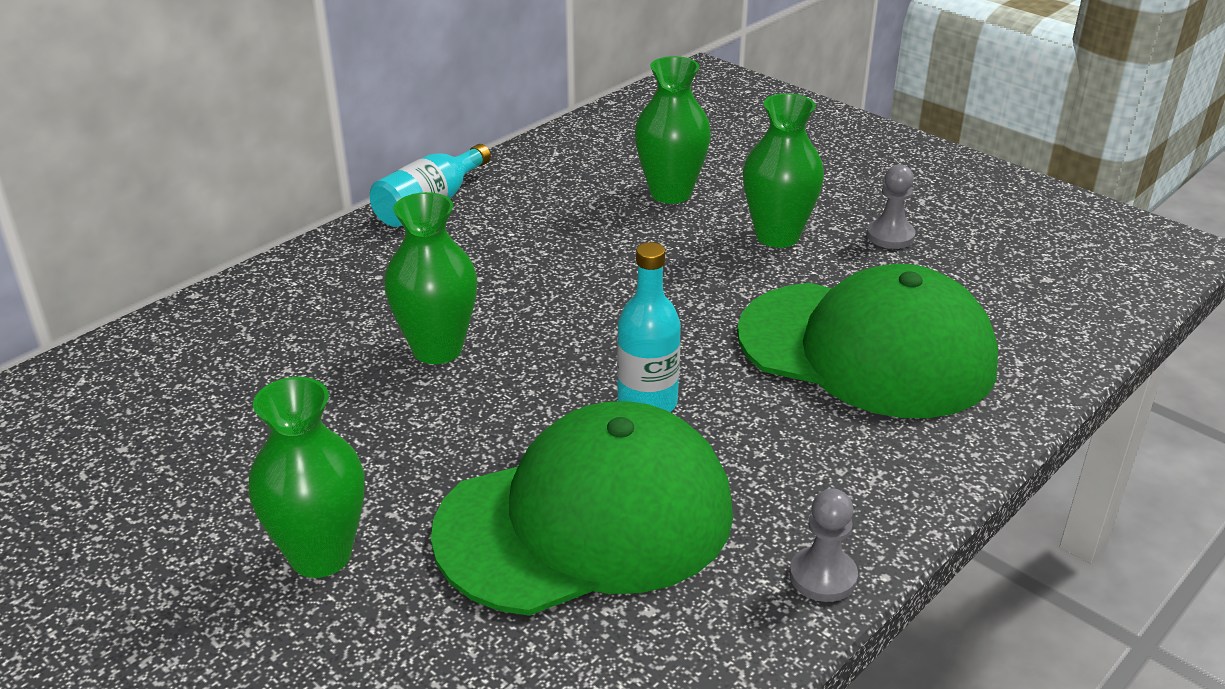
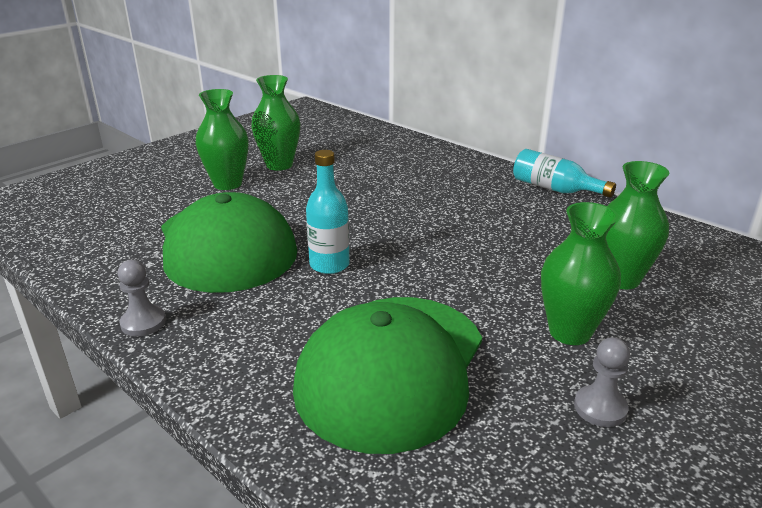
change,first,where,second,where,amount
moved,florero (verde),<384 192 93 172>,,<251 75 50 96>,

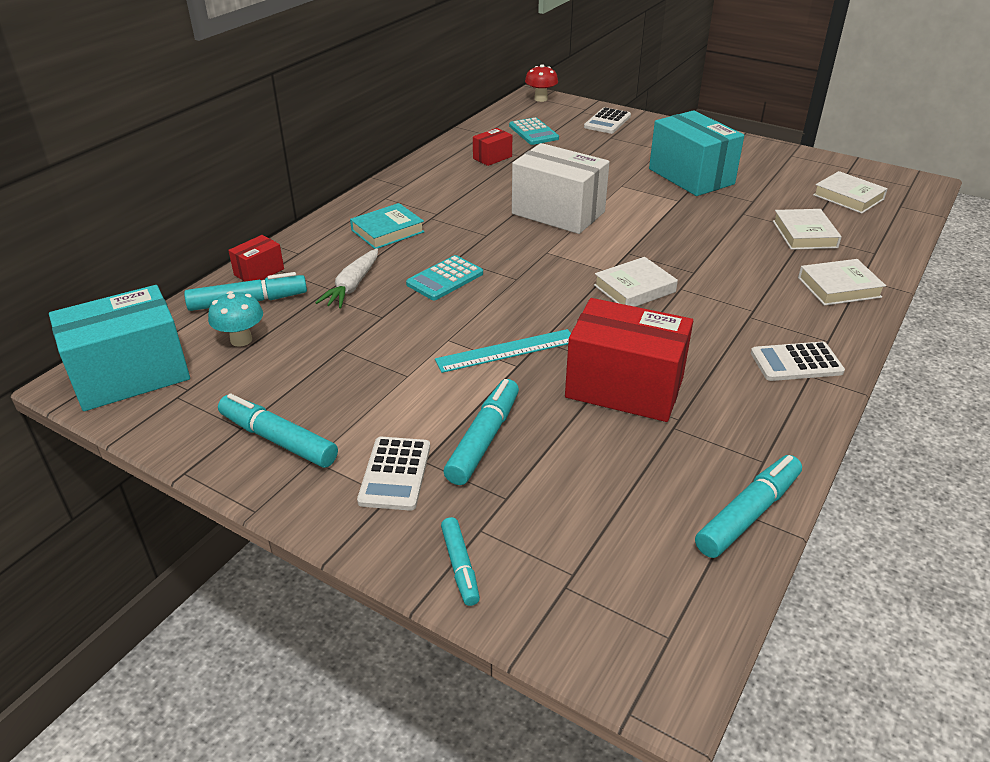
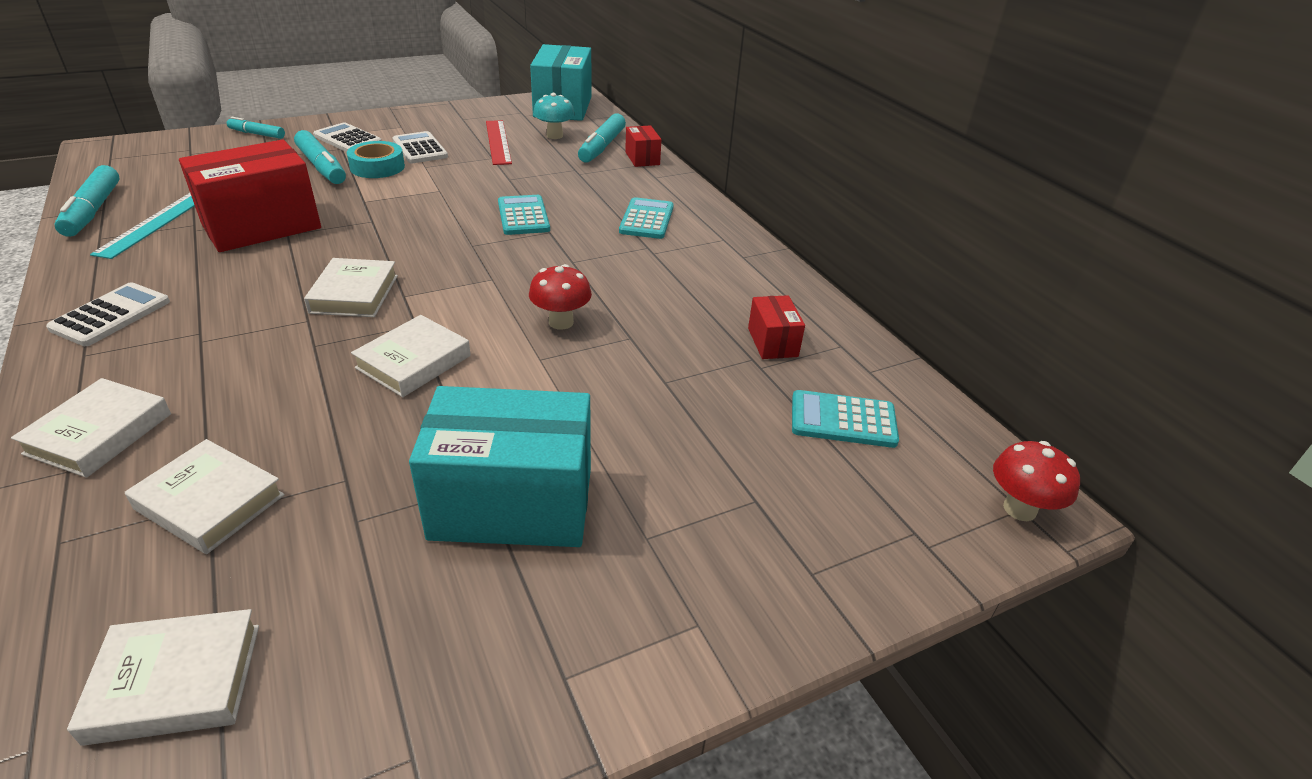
change,first,where,second,where,amount
moved,calculadora (blanco),<584 107 47 27>,,<392 131 56 32>,
replaced,caja (blanco),<512 143 97 91>,seta (rojo),<529 264 63 66>,
replaced,libro (turquesa),<350 203 75 46>,calculadora (turquesa),<619 197 55 42>,
removed,zanahoria (blanco),<315 248 63 60>,,,
moved,regla (turquesa),<435 329 136 44>,,<90 193 105 66>,
removed,rotulador (turquesa),<218 393 120 75>,,,
added,,,regla (rojo),<486 120 26 45>,
added,,,cinta adhesiva (turquesa),<347 141 58 37>,
added,,,libro (blanco),<351 315 120 82>,

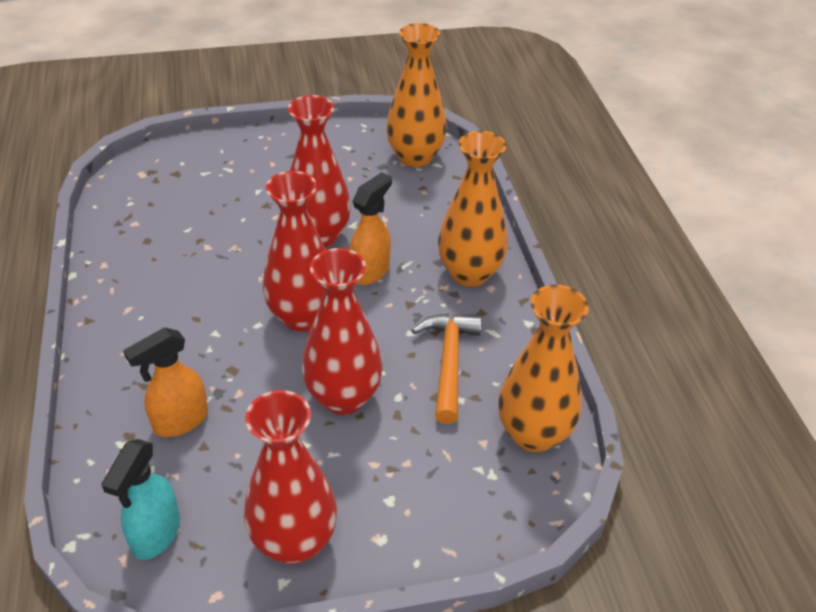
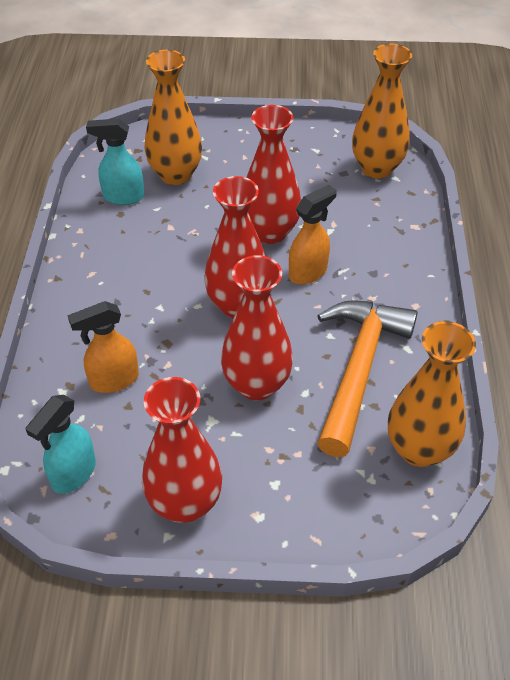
change,first,where,second,where,amount
moved,florero (naranja),<438 131 70 156>,,<144 50 58 135>,
resized,martillo (naranja),<412 314 70 110>,,<317 300 101 157>,x1.51
added,,,pulverizador (turquesa),<86 119 58 86>,

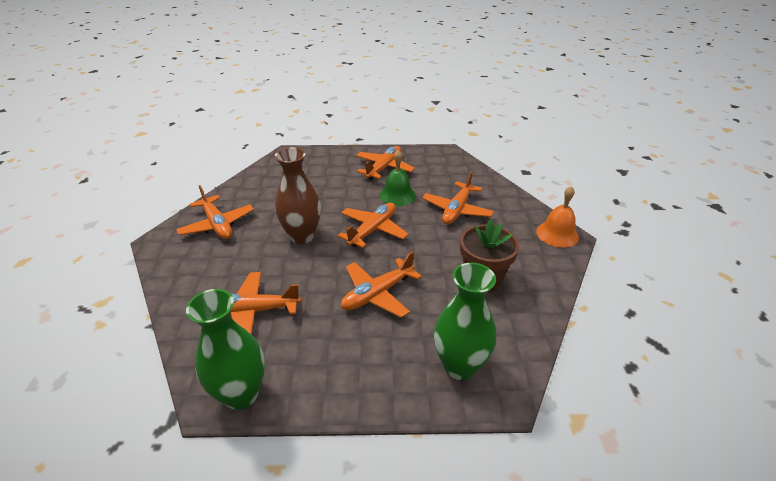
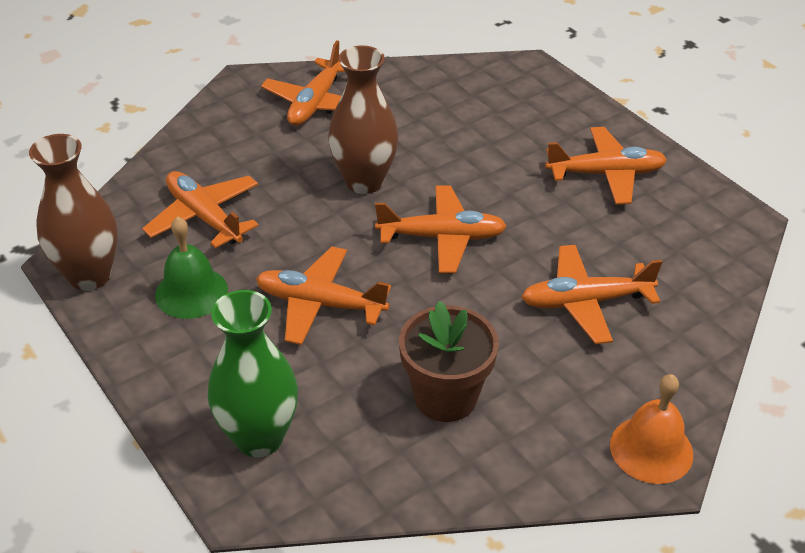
change,first,where,second,where,amount
moved,campana (verde),<379 150 37 56>,,<155 216 73 103>,
recoloured,florero (verde),<186 289 79 121>,florero (marrón),<29 134 89 157>,

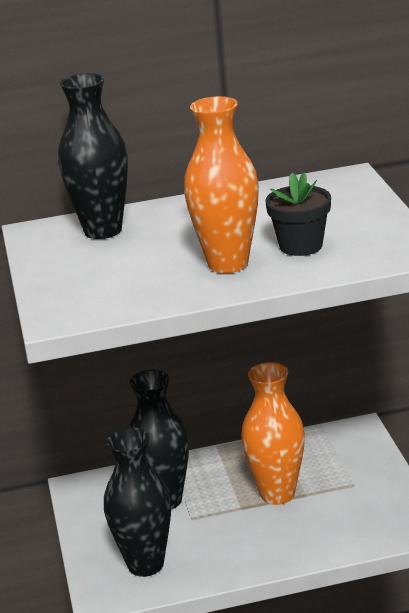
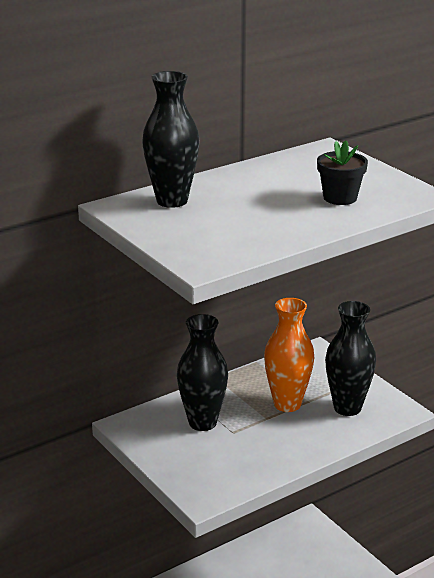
change,first,where,second,where,amount
removed,florero (naranja),<184 96 75 177>,,,
moved,florero (negro),<104 427 67 150>,,<325 301 51 115>,

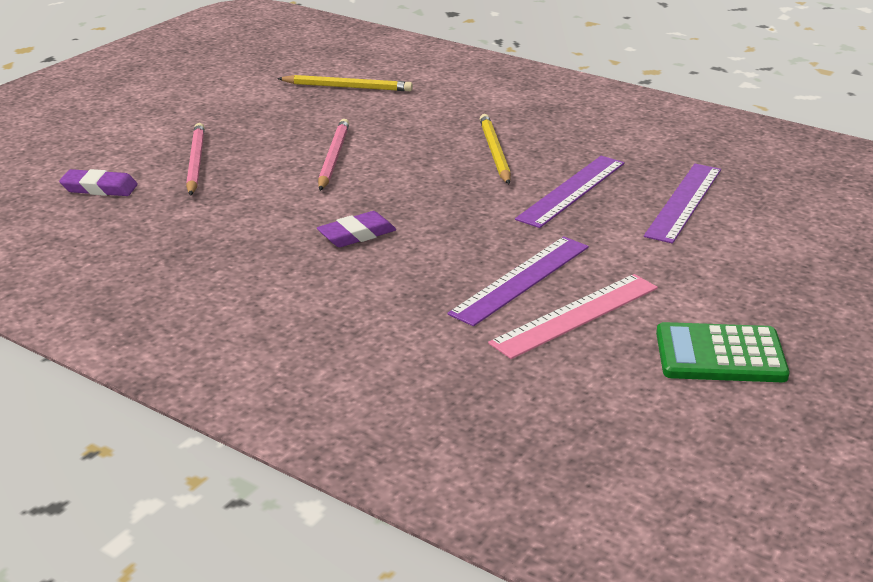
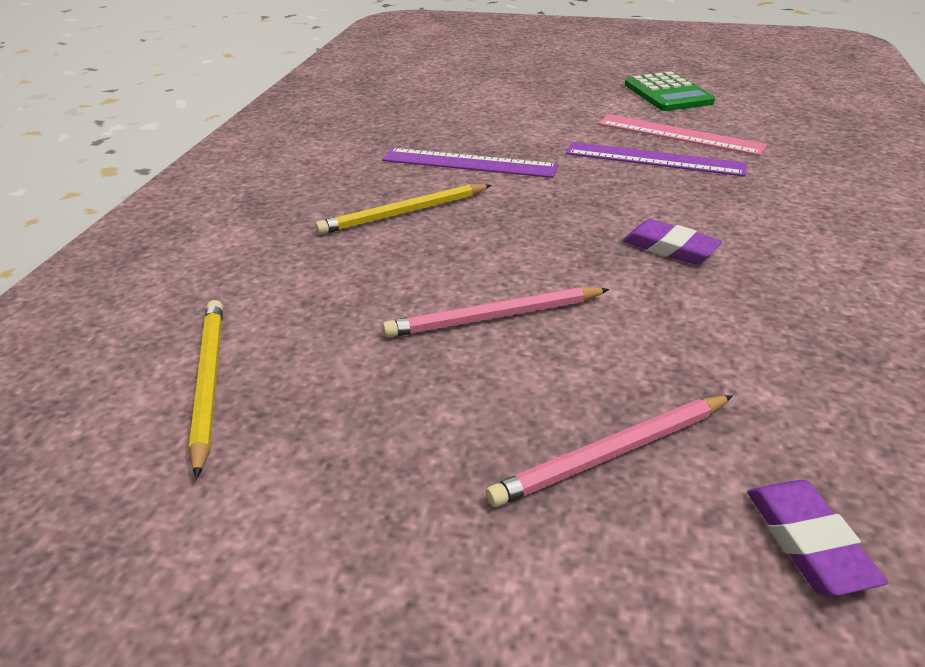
change,first,where,second,where,amount
removed,regla (morado),<644 164 77 80>,,,

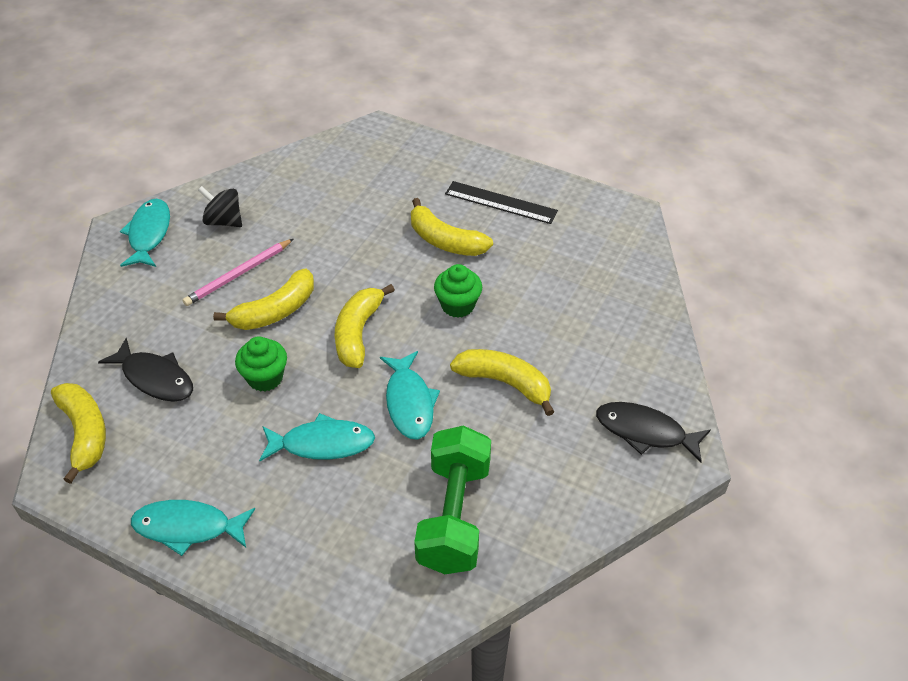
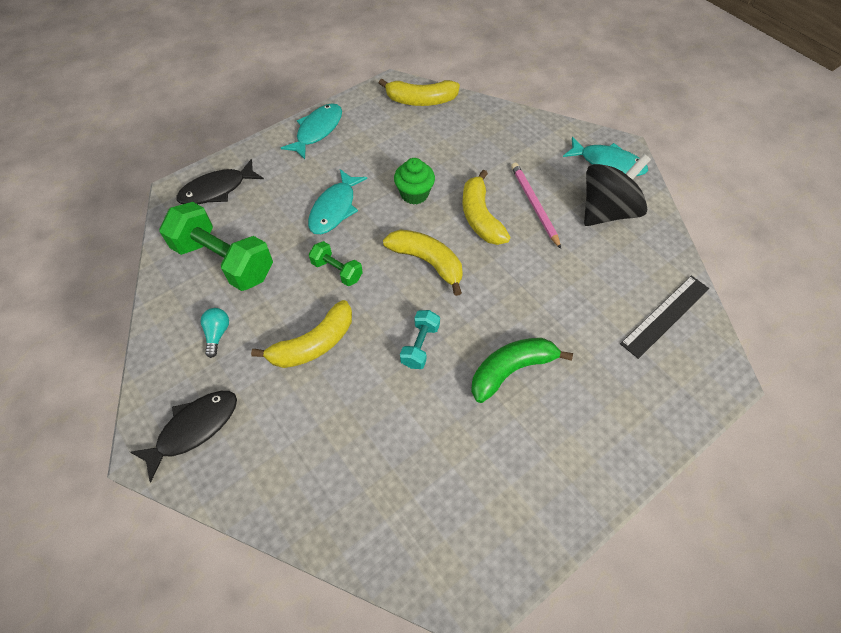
change,first,where,second,where,amount
moved,regla (negro),<445 181 113 43>,,<620 276 89 83>,
resized,peonza (negro),<198 186 44 41>,,<584 154 67 72>,x1.64
recoloured,plátano (amarillo),<411 198 82 58>,plátano (verde),<471 338 102 65>,
replaced,magdalena (verde),<434 264 48 54>,mancuerna (turquesa),<400 310 40 59>,
moved,pez (negro),<98 338 95 64>,,<176 159 88 45>,
replaced,pez (turquesa),<380 351 60 89>,mancuerna (verde),<309 241 54 45>,
added,,,bombilla (turquesa),<201 308 28 50>,

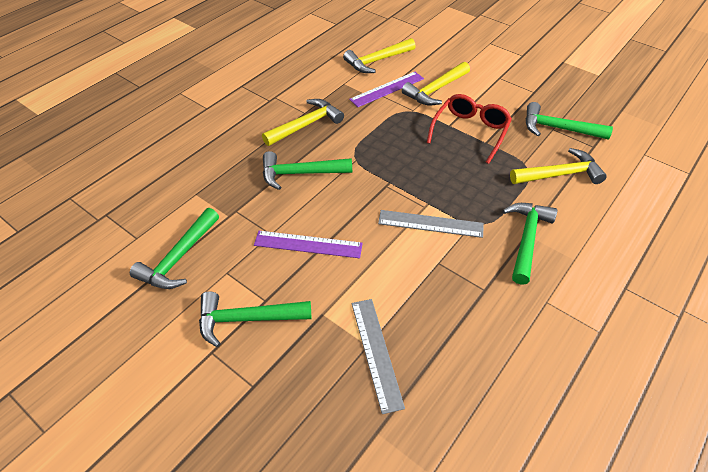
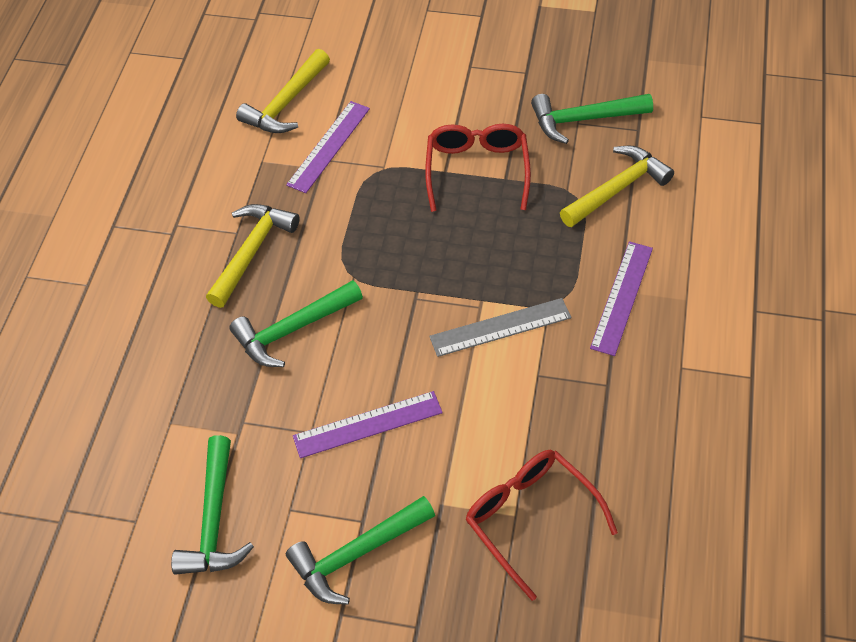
change,first,where,second,where,amount
removed,martillo (amarillo),<402 62 68 43>,,,
replaced,martillo (verde),<502 203 55 82>,regla (morado),<590 241 63 115>,
replaced,regla (gris),<352 299 53 115>,gafas (rojo),<465 450 153 151>,

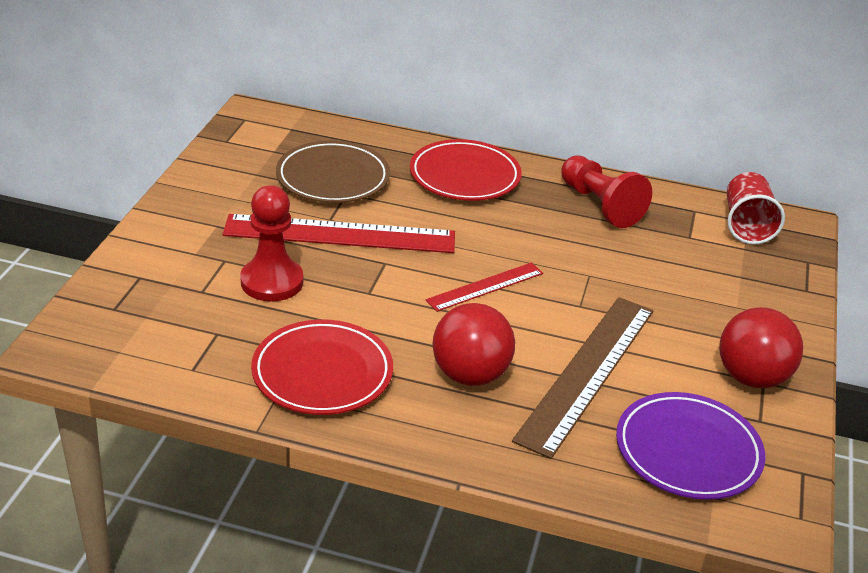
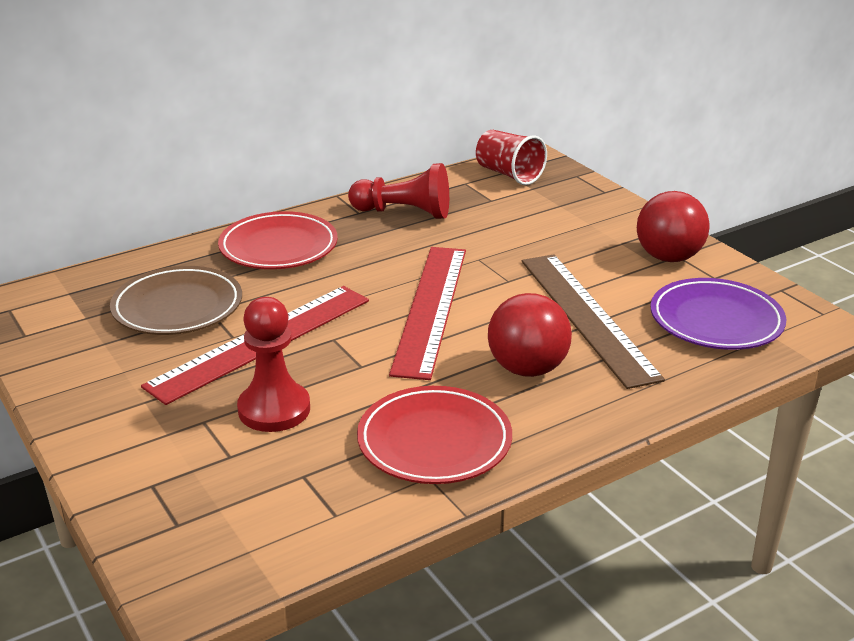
change,first,where,second,where,amount
resized,regla (rojo),<426 262 117 50>,,<389 247 77 133>,x1.84

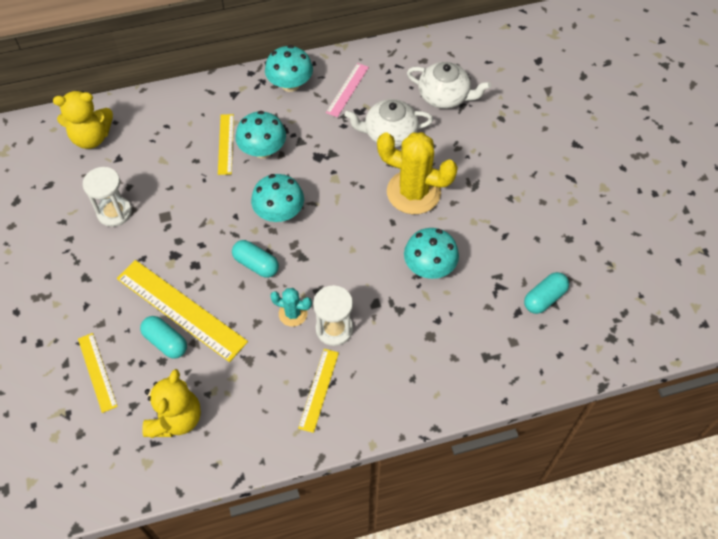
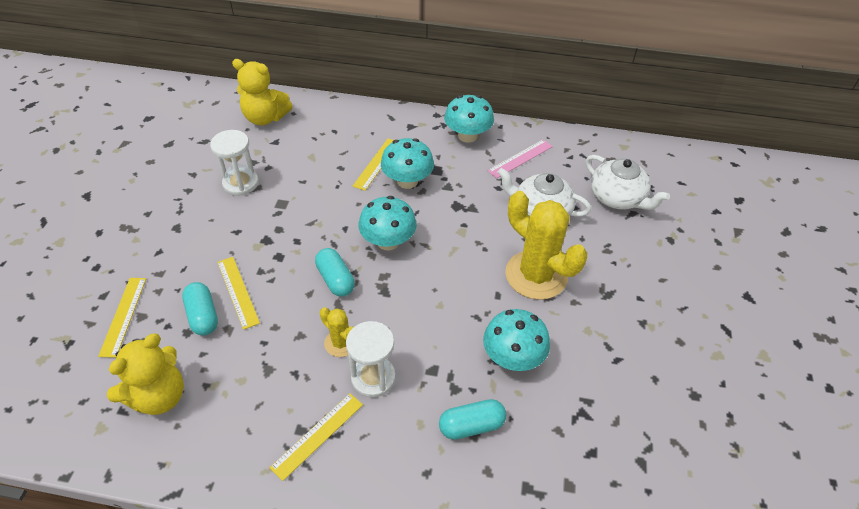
change,first,where,second,where,amount
resized,regla (amarillo),<117 260 131 102>,,<217 257 43 73>,x0.55
moved,cápsula (turquesa),<524 272 45 42>,,<439 399 67 41>,
recoloured,cactus (turquesa),<270 288 42 39>,cactus (amarillo),<320 307 33 50>,

